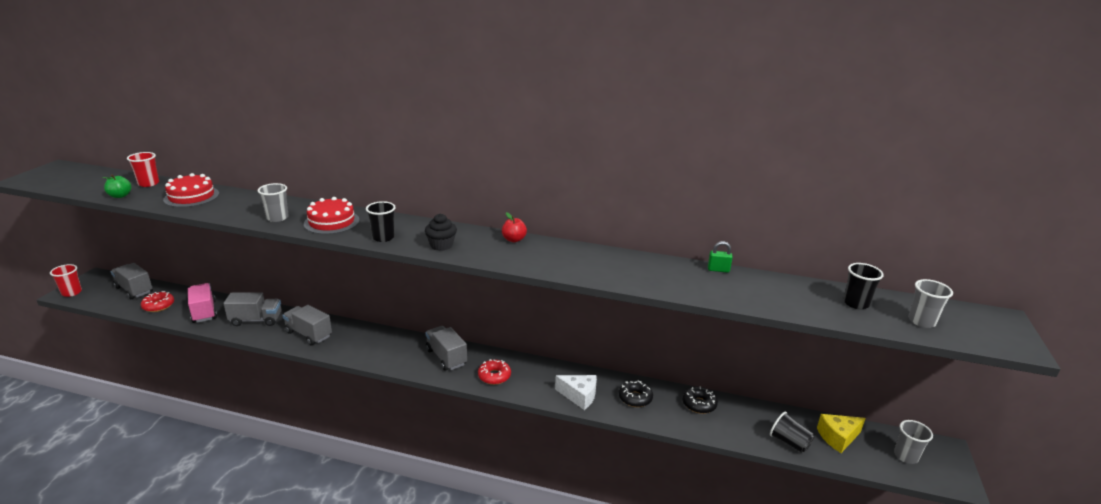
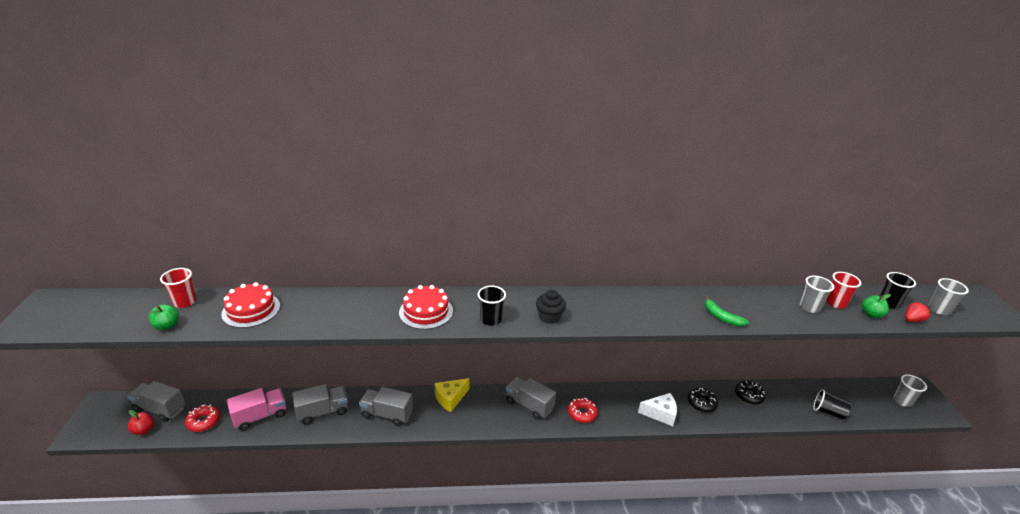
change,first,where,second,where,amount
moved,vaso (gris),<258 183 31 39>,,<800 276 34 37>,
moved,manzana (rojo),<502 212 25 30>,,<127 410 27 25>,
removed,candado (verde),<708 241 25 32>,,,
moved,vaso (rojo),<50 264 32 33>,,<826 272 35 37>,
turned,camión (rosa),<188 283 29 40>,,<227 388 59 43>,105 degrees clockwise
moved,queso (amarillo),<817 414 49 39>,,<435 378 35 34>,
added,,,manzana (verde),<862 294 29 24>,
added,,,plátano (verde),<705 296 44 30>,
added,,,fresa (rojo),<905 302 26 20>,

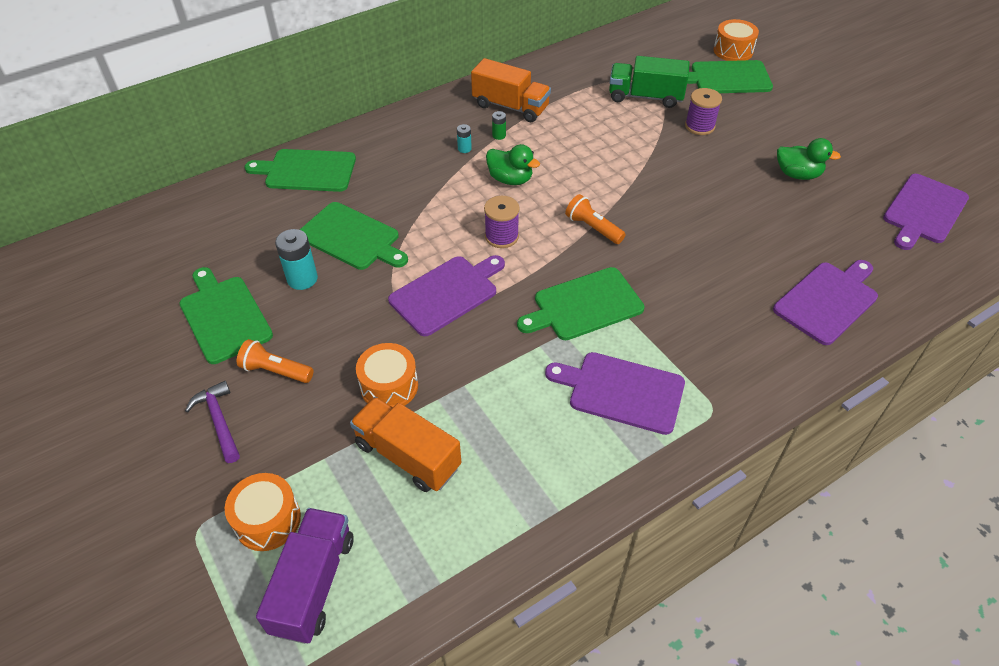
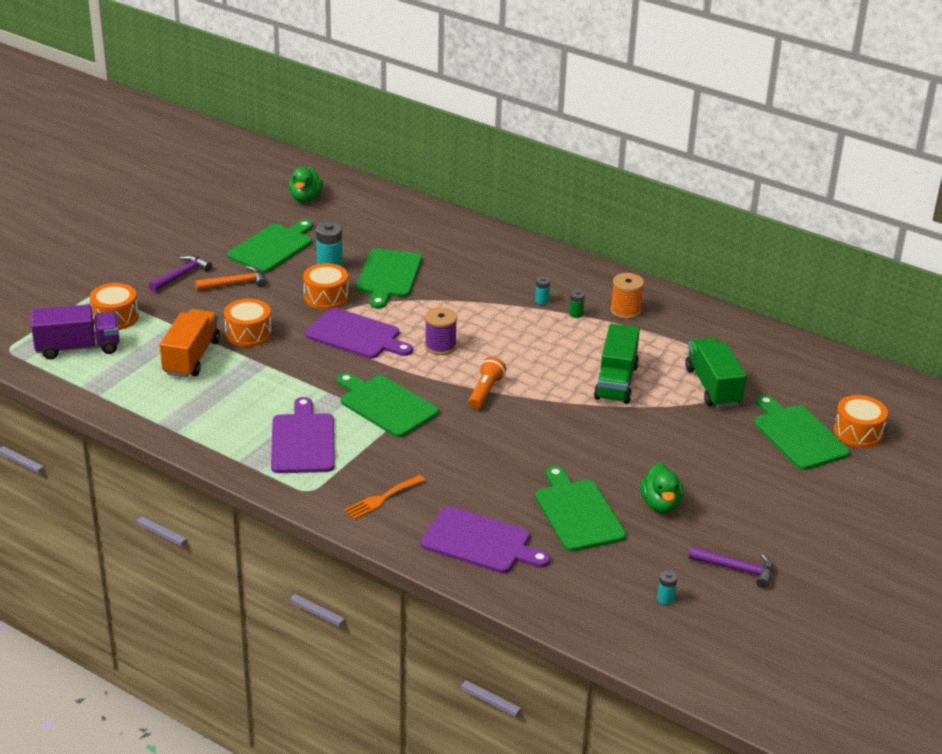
change,first,where,second,where,amount
replaced,camión (naranja),<471 58 80 64>,carrete (naranja),<610 273 34 46>,
removed,carrete (morado),<685 88 37 47>,,,
moved,pato (verde),<486 144 54 41>,,<289 167 34 35>,
moved,tabla de cortar (verde),<244 149 112 43>,,<535 466 91 86>,
replaced,tabla de cortar (morado),<883 174 86 76>,pila (turquesa),<657 570 21 35>,
replaced,lámpara de mano (naranja),<237 339 77 44>,martillo (naranja),<195 266 72 25>,
added,,,tambor (naranja),<303 263 45 47>,
added,,,camión (verde),<594 324 46 80>,
added,,,tenedor (naranja),<344 475 81 44>,
added,,,martillo (morado),<689 546 84 42>,

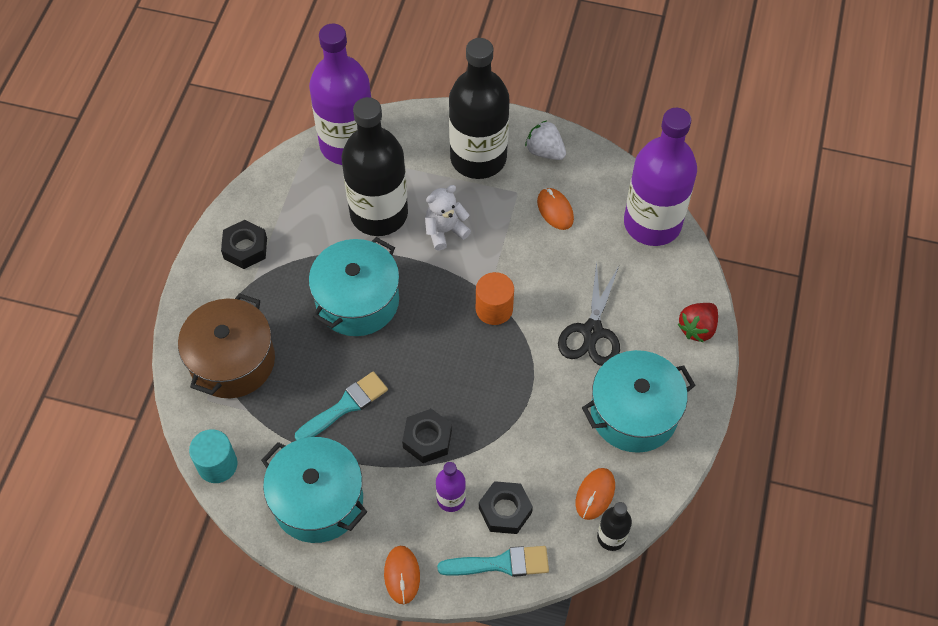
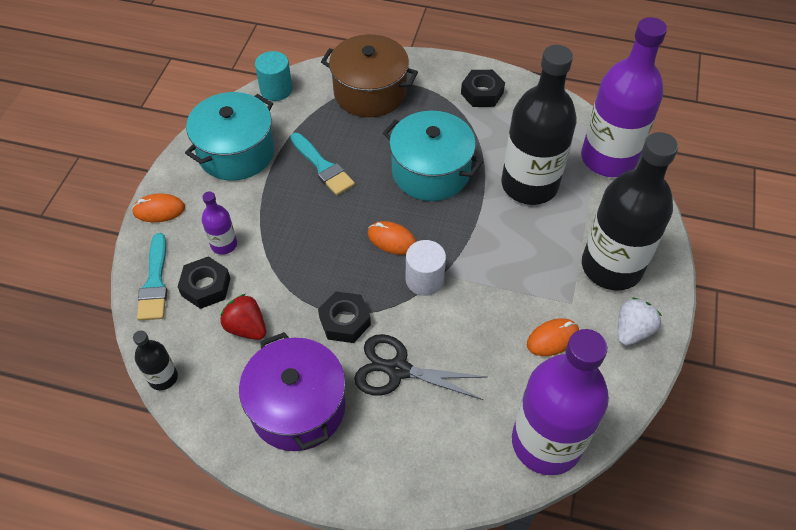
change,first,where,second,where,amount
removed,osito (blanco),<425 185 46 66>,,,
recoloured,cilindro (naranja),<476 272 38 53>,cilindro (blanco),<405 240 41 56>,
moved,fresa (rojo),<678 303 40 40>,,<221 294 45 46>,
recoloured,olla (turquesa),<582 350 114 103>,olla (morado),<239 332 106 119>,
moved,tuerca (negro),<402 409 50 54>,,<318 291 53 52>,
moved,ratón (naranja),<576 468 39 52>,,<368 221 48 34>,

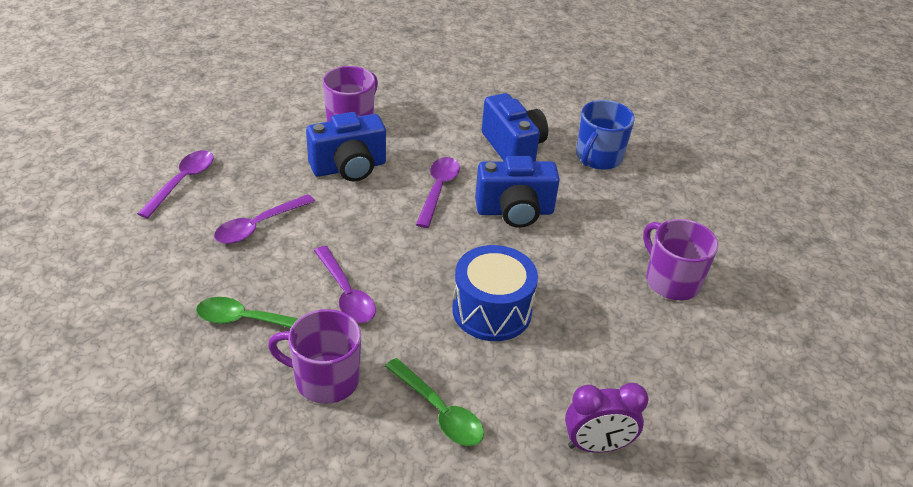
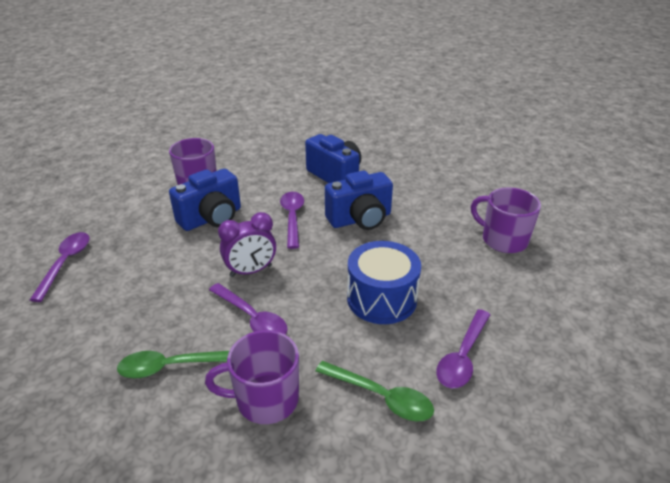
change,first,where,second,where,amount
removed,taza (azul),<576 100 59 70>,,,
moved,cuchara (morado),<214 194 101 50>,,<436 309 55 79>,
moved,despertador (morado),<565 383 84 70>,,<218 212 58 65>,

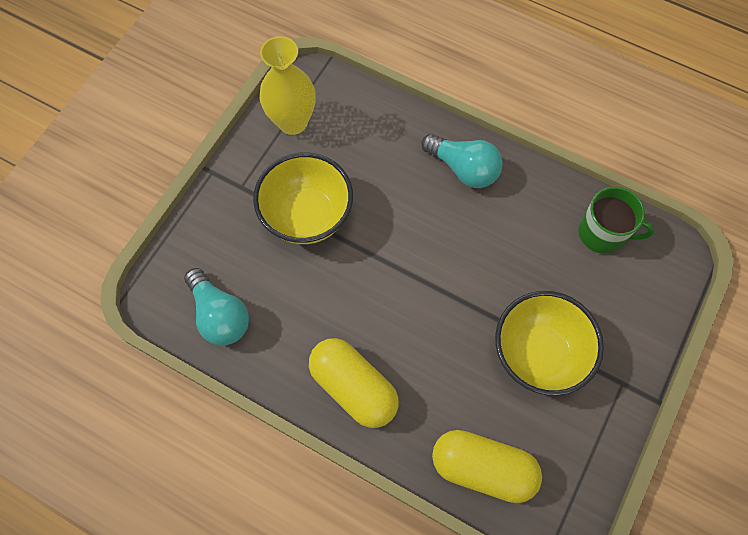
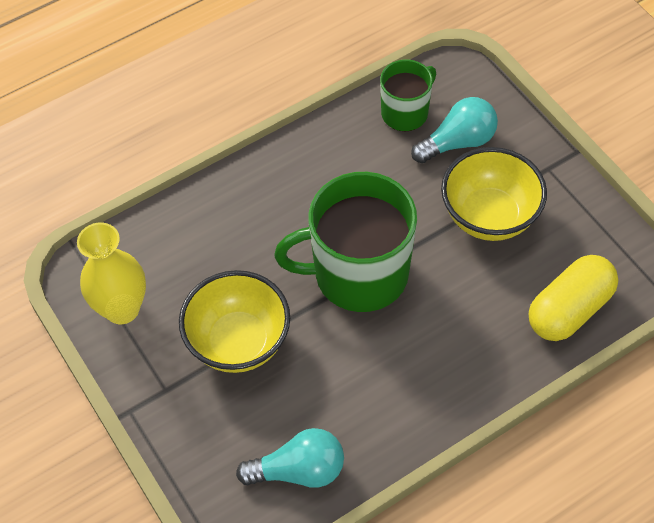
change,first,where,second,where,amount
moved,bombilla (turquesa),<421 134 82 54>,,<411 97 87 66>,
removed,cápsula (amarillo),<309 338 90 90>,,,
added,,,taza (verde),<274 172 143 140>,

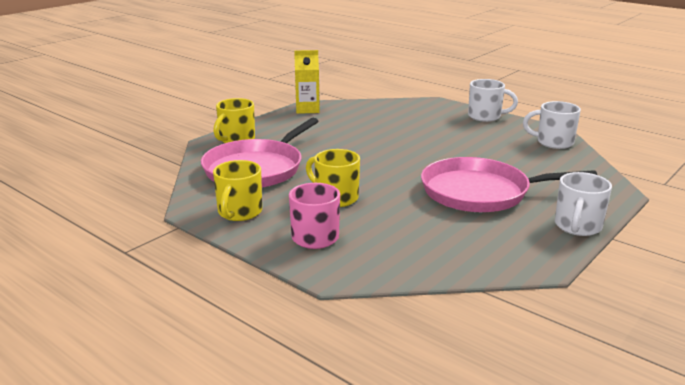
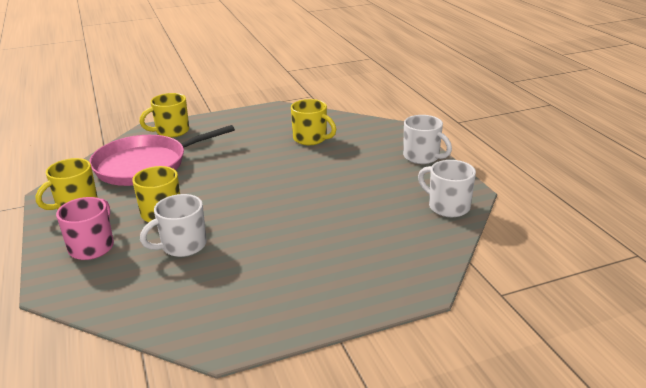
change,first,where,second,where,amount
removed,cartón de leche (amarillo),<294 50 26 64>,,,
removed,sartén (rosa),<421 157 176 55>,,,
moved,taza (blanco),<555 172 57 64>,,<140 194 67 63>,
added,,,taza (amarillo),<291 99 45 46>,

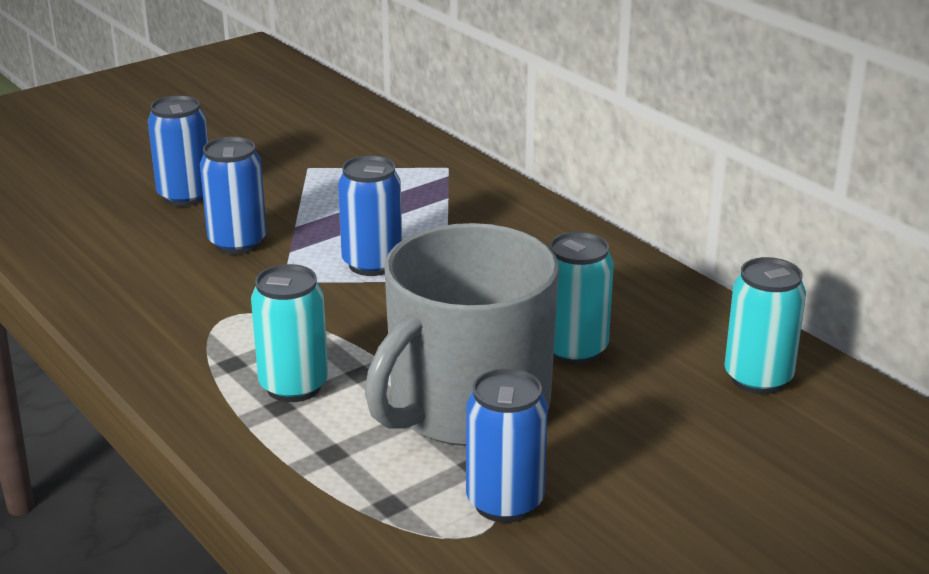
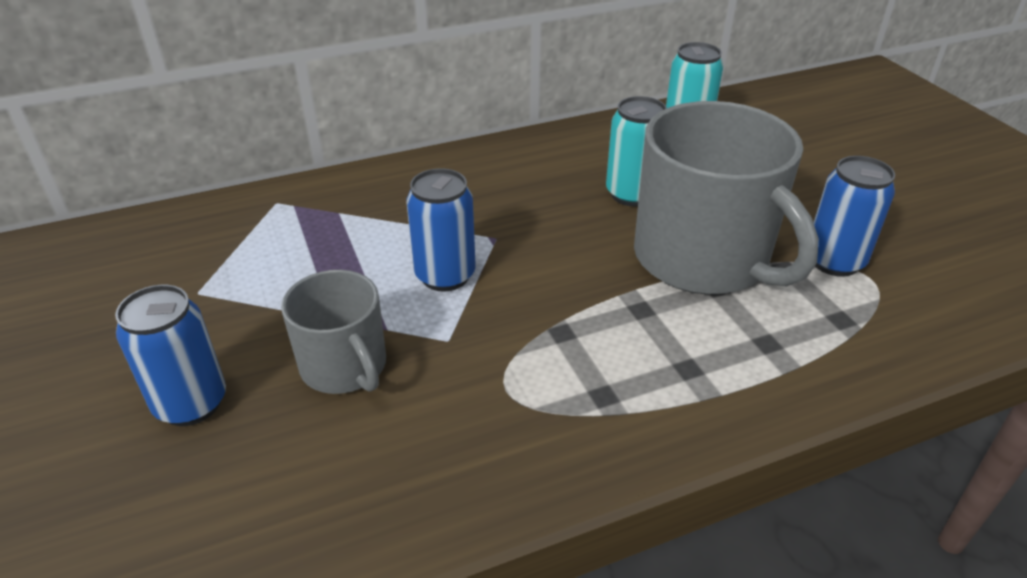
change,first,where,second,where,amount
replaced,lata (azul),<200 137 67 117>,taza (gris),<281 270 105 124>,
removed,lata (turquesa),<251 264 77 138>,,,

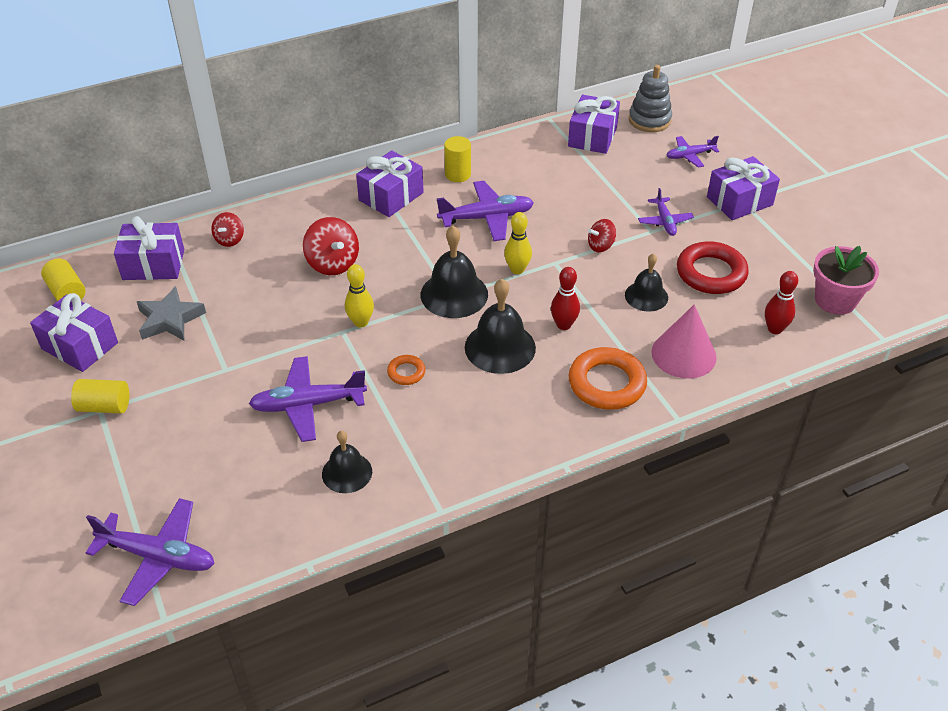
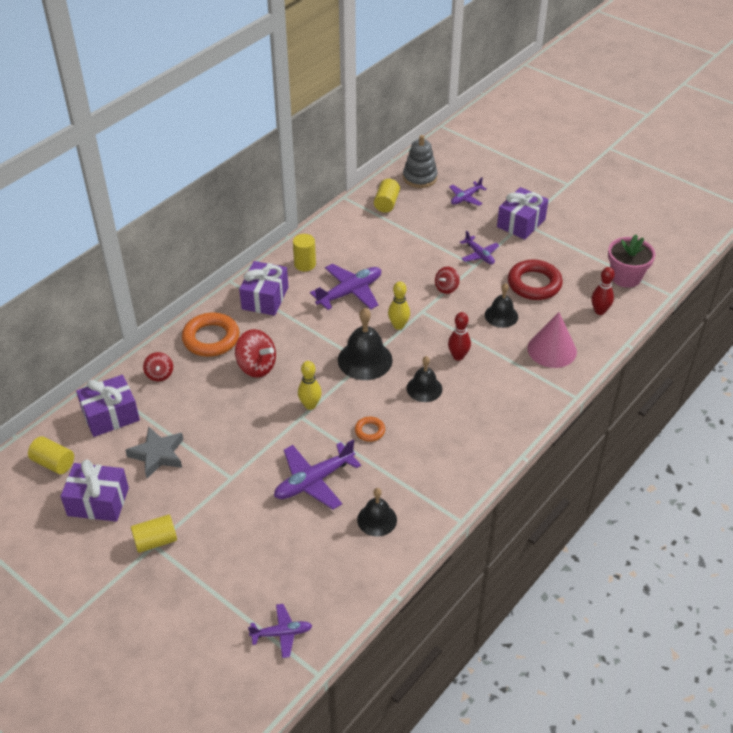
change,first,where,second,where,amount
replaced,regalo (morado),<568 95 52 59>,cilindro (amarillo),<374 179 26 33>,
resized,campana (negro),<465 279 71 95>,,<407 356 35 46>,x0.64
moved,anillo (naranja),<569 347 78 63>,,<182 313 57 44>,
resized,avión (morado),<86 498 129 108>,,<248 604 64 54>,x0.59

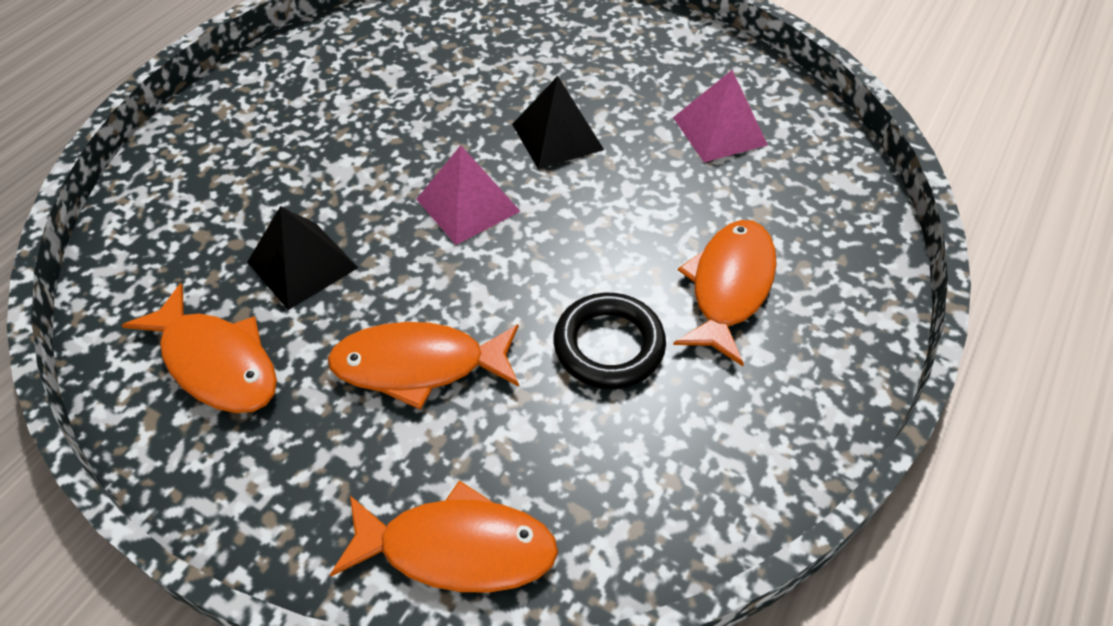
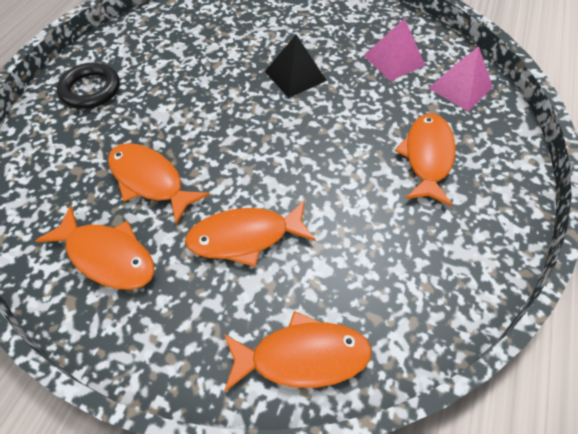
change,first,where,second,where,amount
moved,pirámide (rosa),<416 145 105 100>,,<428 46 65 65>,
replaced,pirámide (negro),<247 206 111 104>,pez (naranja),<108 143 102 82>,
moved,anillo (negro),<553 293 113 96>,,<57 63 63 46>,

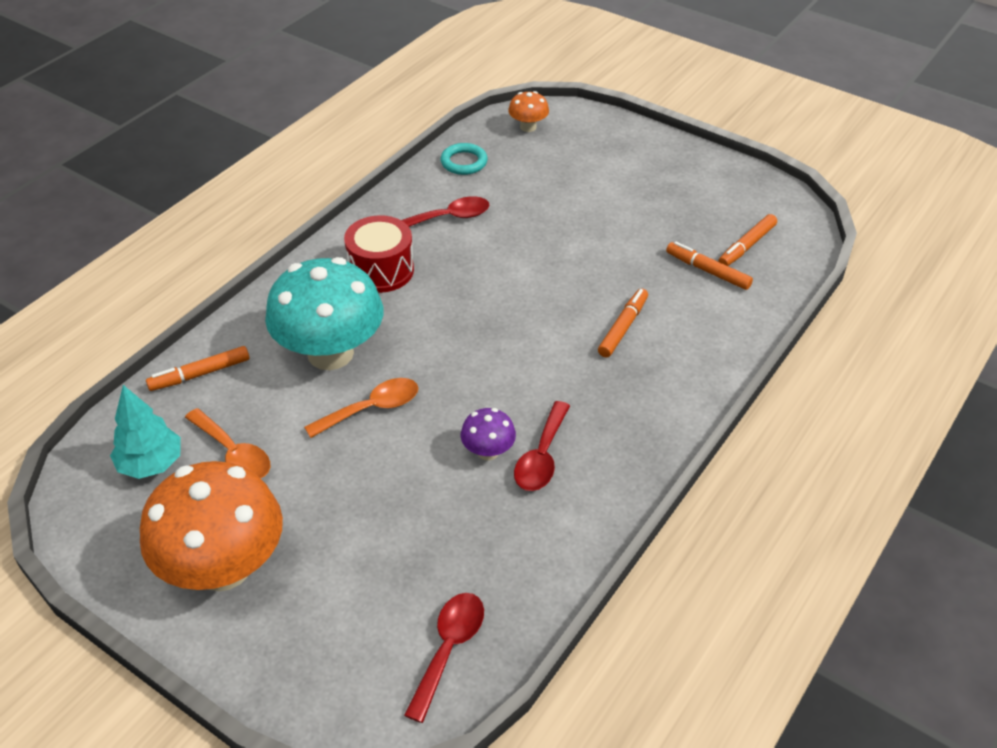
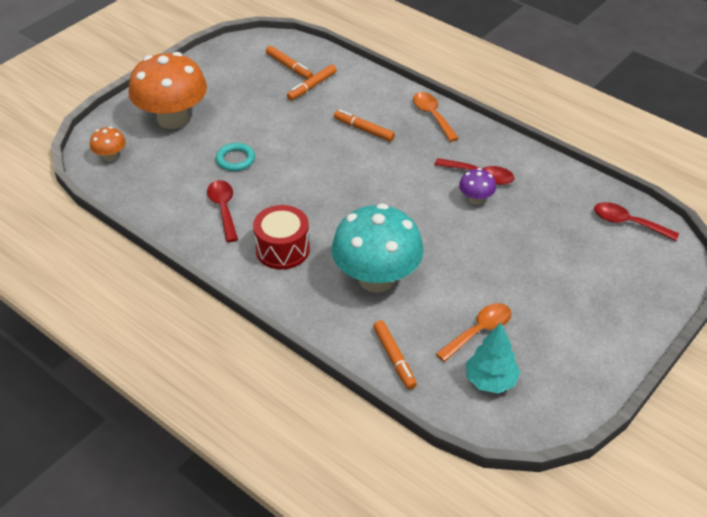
change,first,where,second,where,amount
moved,anillo (turquesa),<440 143 48 32>,,<216 143 39 28>,
moved,cuchara (naranja),<304 378 114 60>,,<413 92 46 50>,
moved,seta (naranja),<140 461 143 130>,,<128 52 79 77>,

